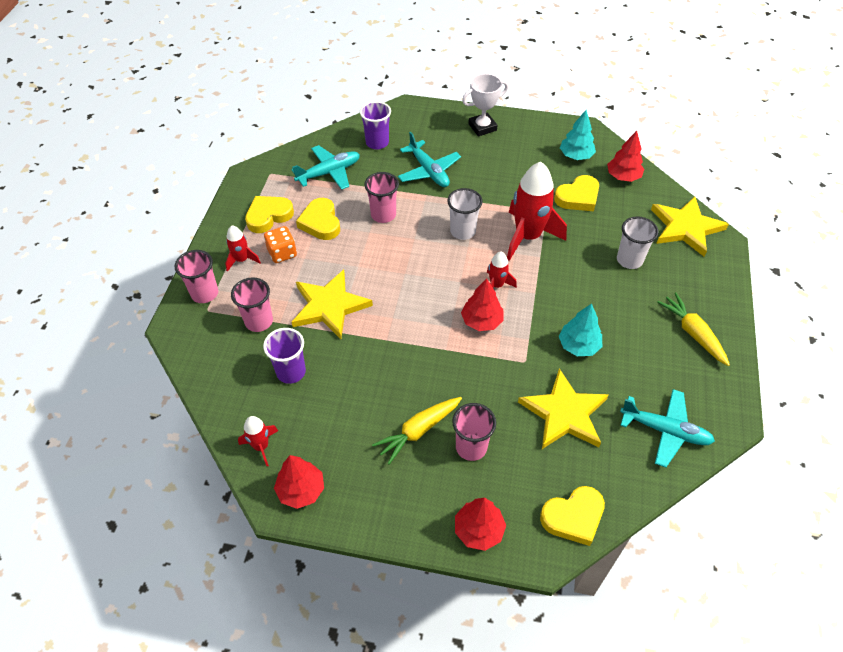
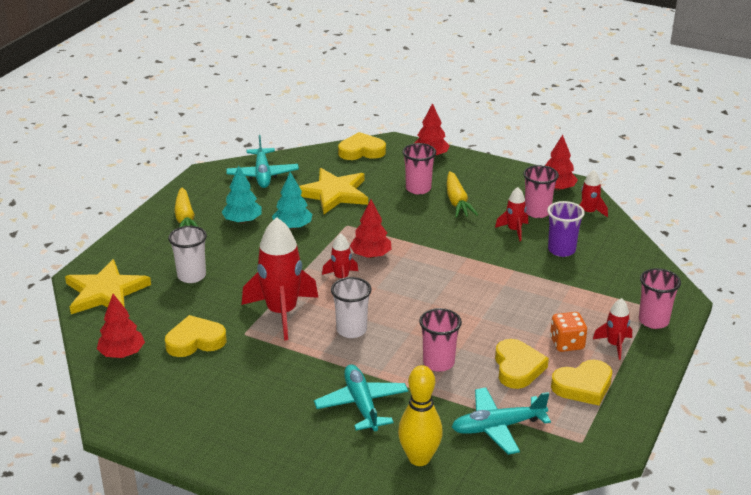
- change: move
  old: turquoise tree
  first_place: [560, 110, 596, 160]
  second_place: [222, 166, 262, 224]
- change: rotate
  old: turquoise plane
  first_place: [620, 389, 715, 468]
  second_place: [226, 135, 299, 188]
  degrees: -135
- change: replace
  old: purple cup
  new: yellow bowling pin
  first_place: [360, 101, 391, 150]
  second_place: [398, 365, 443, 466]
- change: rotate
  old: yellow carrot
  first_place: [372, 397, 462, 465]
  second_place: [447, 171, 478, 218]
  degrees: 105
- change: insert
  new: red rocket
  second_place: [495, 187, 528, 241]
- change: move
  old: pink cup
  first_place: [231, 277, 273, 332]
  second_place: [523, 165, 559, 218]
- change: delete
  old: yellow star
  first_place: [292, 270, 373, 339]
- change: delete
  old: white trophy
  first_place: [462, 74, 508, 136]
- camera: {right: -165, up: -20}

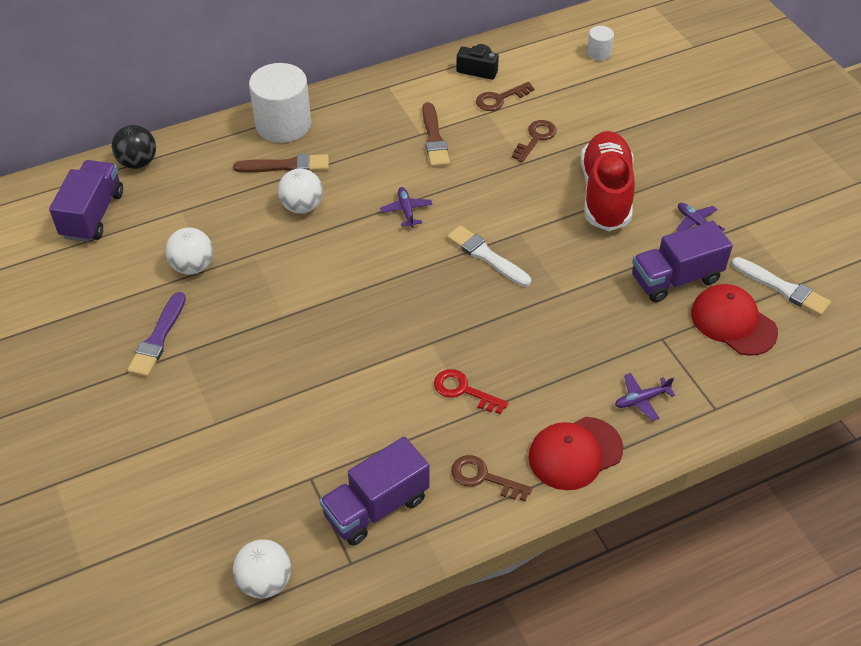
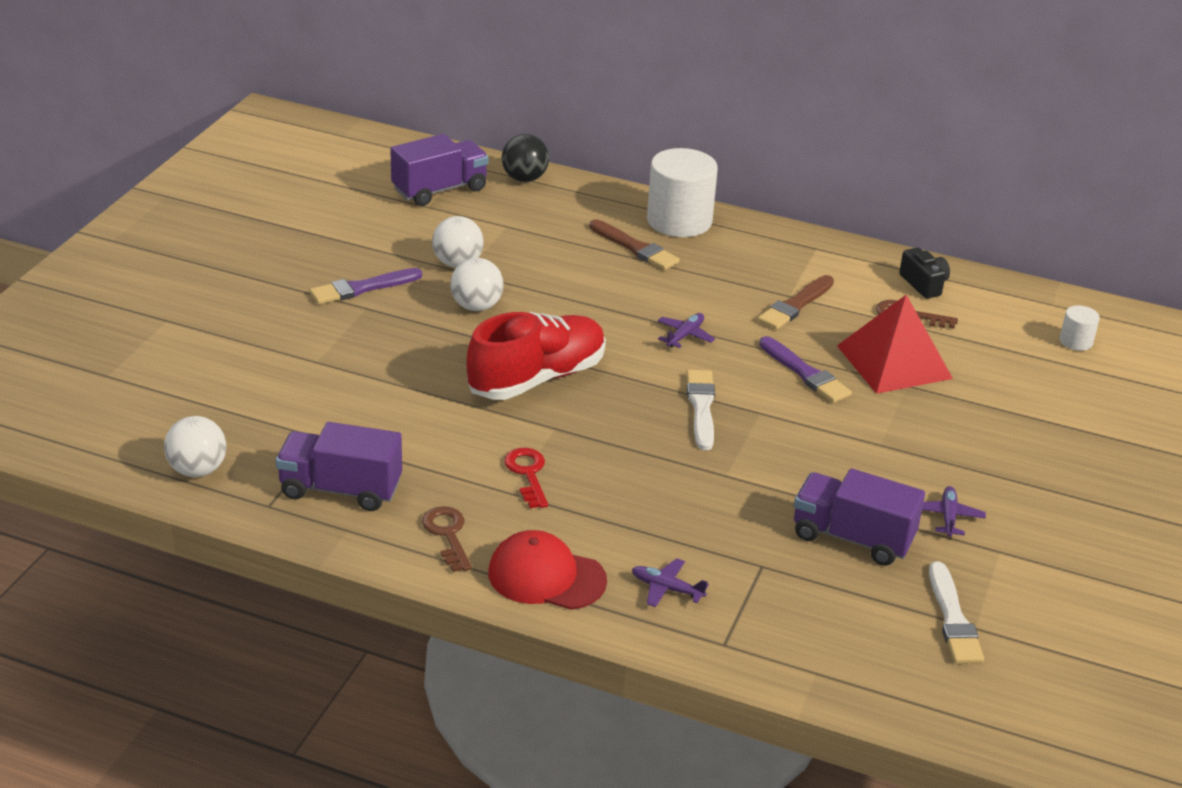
- change: move
  old: white ball
  first_place: [278, 169, 323, 214]
  second_place: [450, 258, 504, 311]
- change: move
  old: red shoe
  first_place: [581, 131, 635, 231]
  second_place: [466, 312, 606, 400]
- change: insert
  new: purple brush
  second_place: [759, 336, 852, 403]
- change: replace
  old: brown key
  new: red pyramid
  first_place: [512, 120, 557, 162]
  second_place: [837, 295, 953, 394]
- change: delete
  old: red cap
  first_place: [691, 284, 778, 356]
- camera: {right: 45, up: -15}

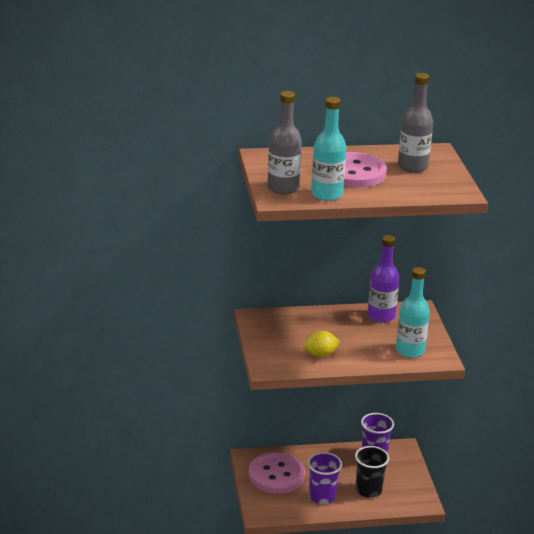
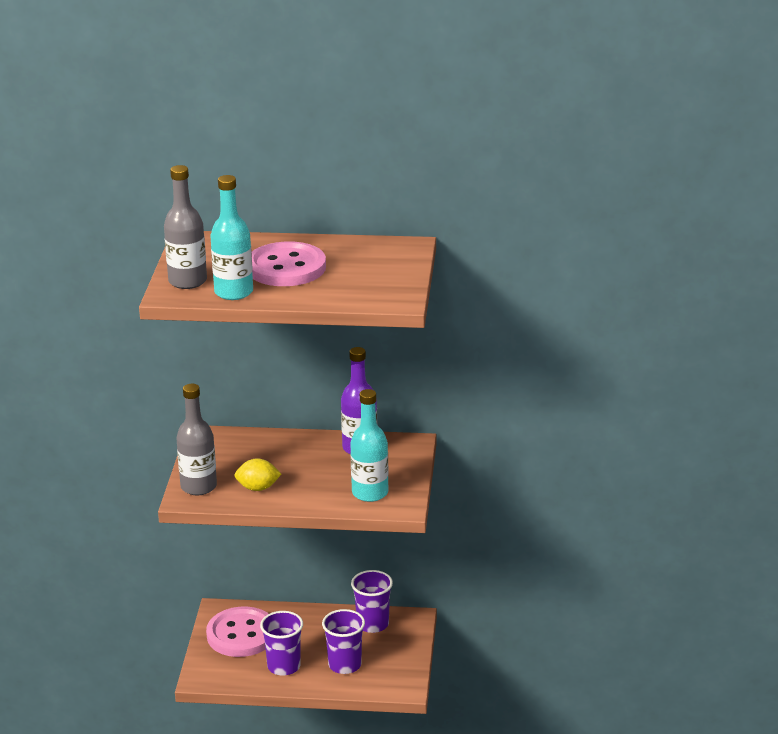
- change: move
  old: grey bottle
  first_place: [398, 73, 433, 173]
  second_place: [176, 384, 217, 495]
- change: recolor
  old: black cup
  new: purple cup
  first_place: [355, 446, 389, 498]
  second_place: [322, 609, 365, 674]
- camera: {right: 15, up: 0}

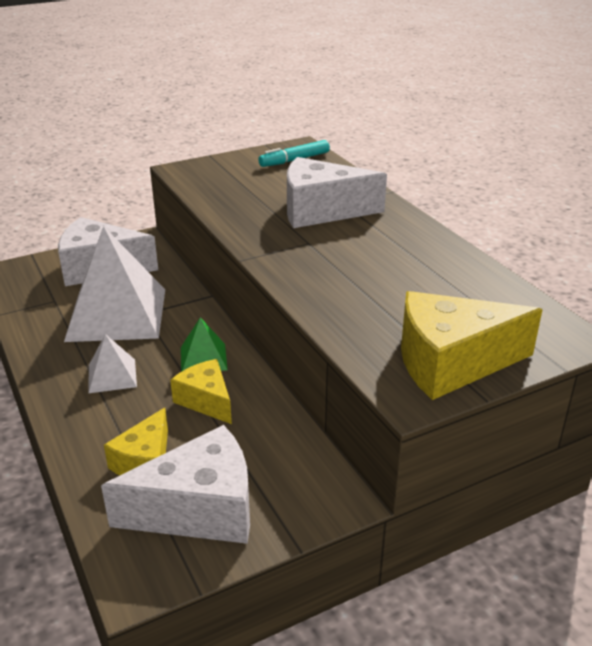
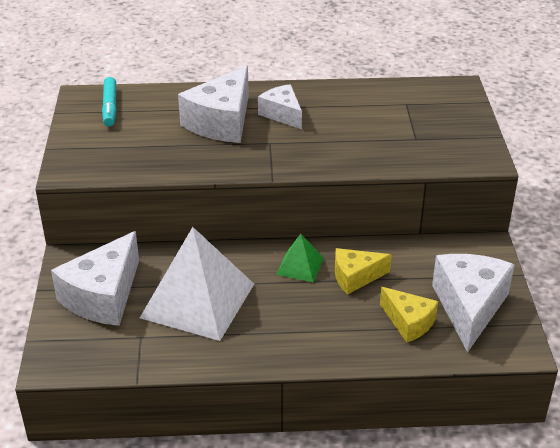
- change: insert
  new: white cheese
  second_place: [258, 84, 302, 129]
- change: delete
  old: white pyramid
  first_place: [88, 334, 137, 393]
- change: delete
  old: yellow cheese
  first_place: [401, 291, 543, 400]
- camera: {right: -65, up: 5}

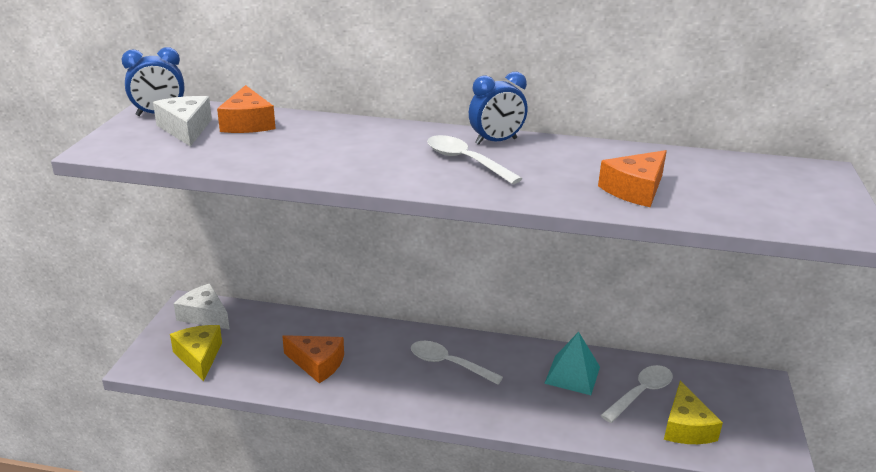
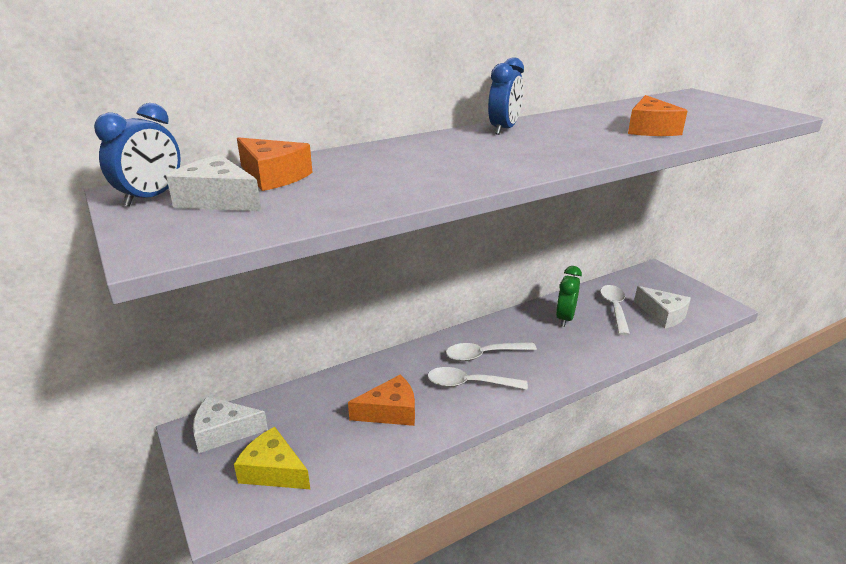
- change: move
  old: white spoon
  first_place: [427, 135, 522, 184]
  second_place: [427, 367, 528, 390]
- change: replace
  old: turquoise pyramid
  new: green clock
  first_place: [544, 332, 600, 395]
  second_place: [556, 266, 582, 327]
- change: recolor
  old: yellow cheese
  new: white cheese
  first_place: [664, 381, 723, 444]
  second_place: [634, 286, 691, 329]
- camera: {right: -40, up: 0}

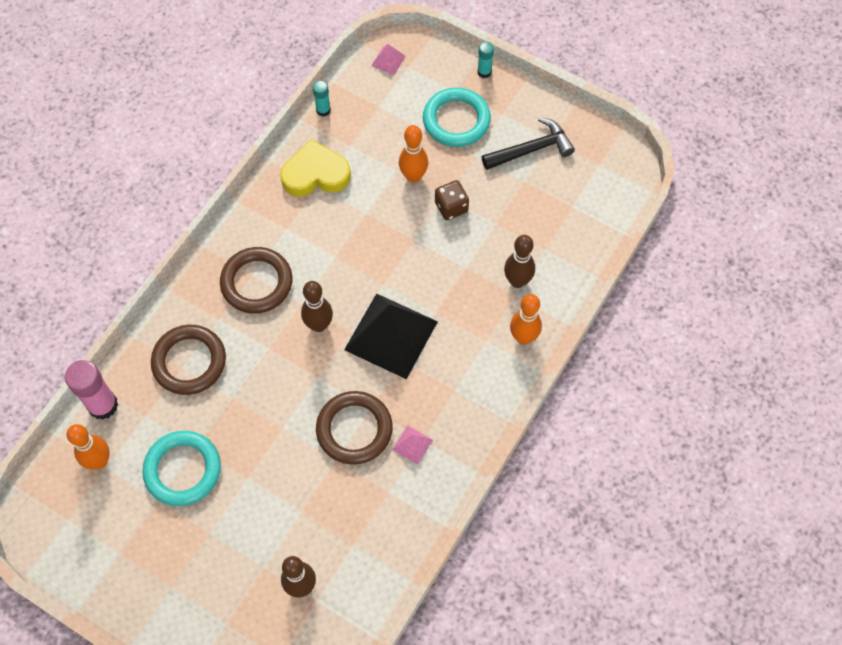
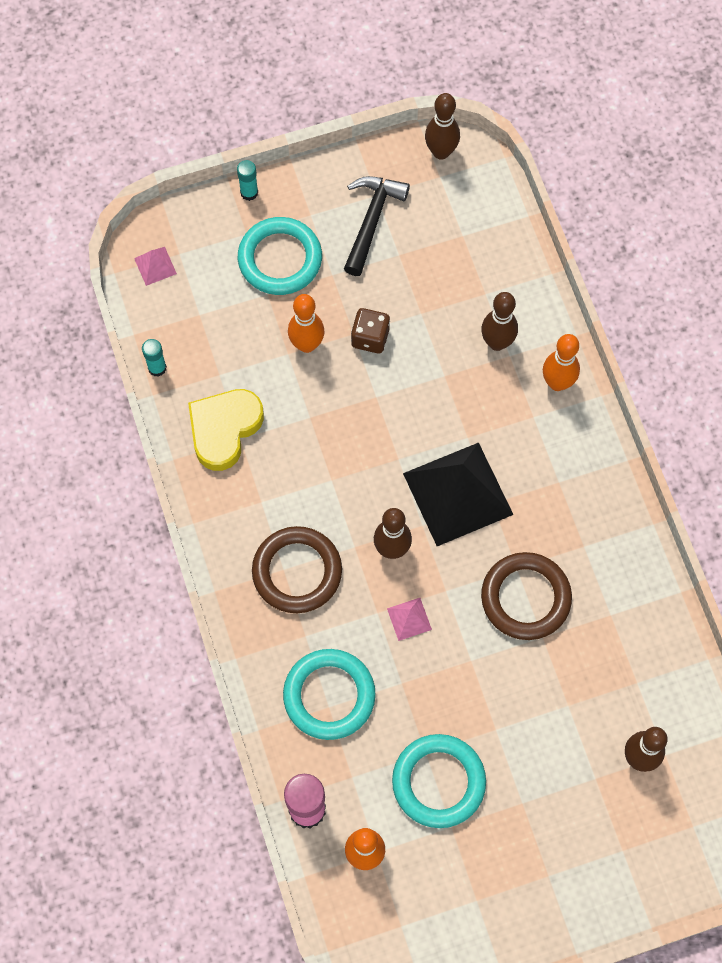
- change: recolor
  old: brown ring
  new: turquoise ring
  first_place: [151, 325, 226, 395]
  second_place: [283, 649, 376, 740]
- change: move
  old: pink pyramid
  first_place: [392, 425, 433, 465]
  second_place: [387, 598, 432, 641]
- change: insert
  new: brown bowling pin
  second_place: [425, 93, 460, 160]
- camera: {right: -50, up: 5}

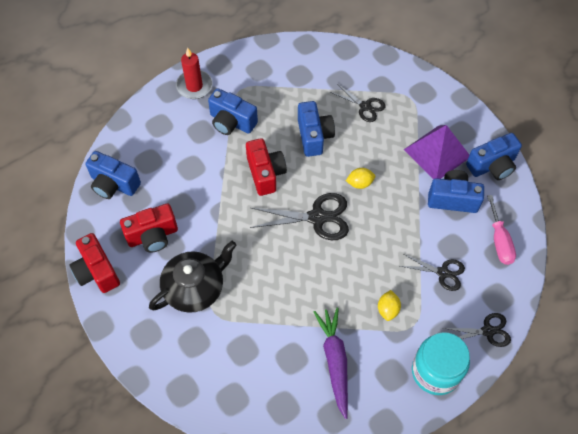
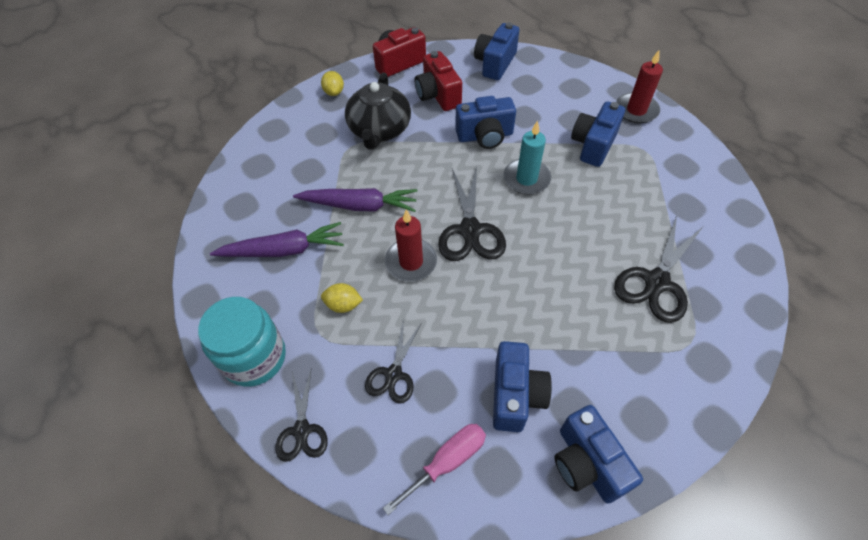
- change: insert
  new: purple carrot
  second_place: [293, 188, 418, 212]
- change: move
  old: yellow lemon
  first_place: [346, 168, 375, 189]
  second_place: [321, 71, 344, 96]
- change: rotate
  old: black teapot
  first_place: [149, 241, 237, 313]
  second_place: [345, 72, 411, 150]
  degrees: 45
- change: rotate
  old: pink screwdriver
  first_place: [487, 195, 516, 265]
  second_place: [383, 424, 486, 515]
  degrees: 150
- change: insert
  new: red candle
  second_place: [385, 209, 437, 282]
- change: move
  old: blue camera
  first_place: [298, 101, 335, 157]
  second_place: [455, 96, 516, 149]
- change: replace
  old: red camera
  new: turquoise candle
  first_place: [246, 138, 287, 196]
  second_place: [503, 121, 551, 195]
- change: resize
  old: black scissors
  first_place: [330, 85, 386, 122]
  second_place: [614, 215, 703, 323]
  factor: 1.61
- change: delete
  old: purple pyramid
  first_place: [404, 125, 469, 179]
- camera: {right: 90, up: -5}

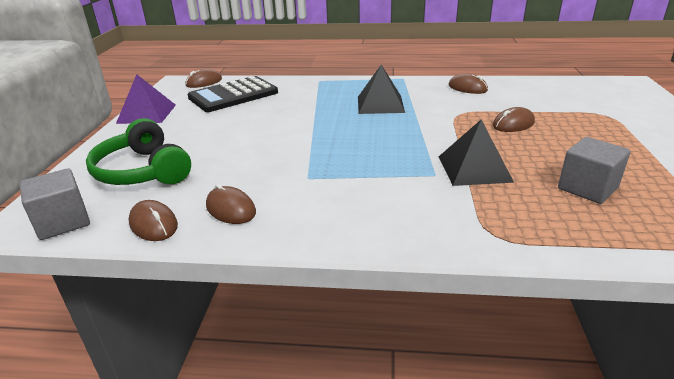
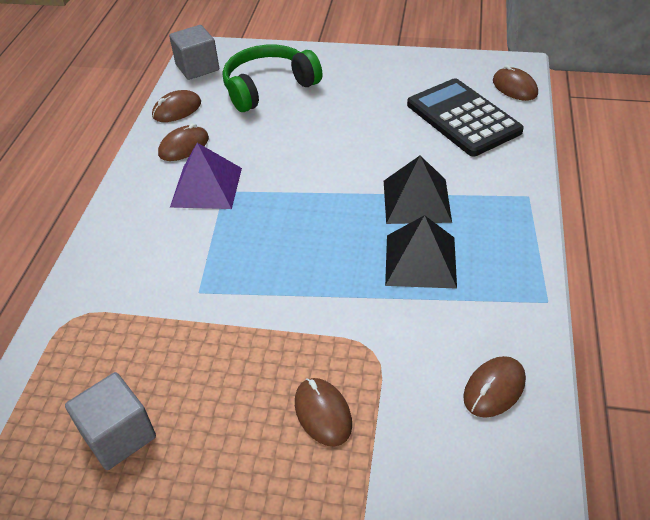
- change: move
  old: purple pyramid
  first_place: [116, 74, 176, 124]
  second_place: [170, 143, 242, 209]
- change: move
  old: black pyramid
  first_place: [439, 119, 514, 186]
  second_place: [384, 156, 452, 224]
- camera: {right: 95, up: 15}

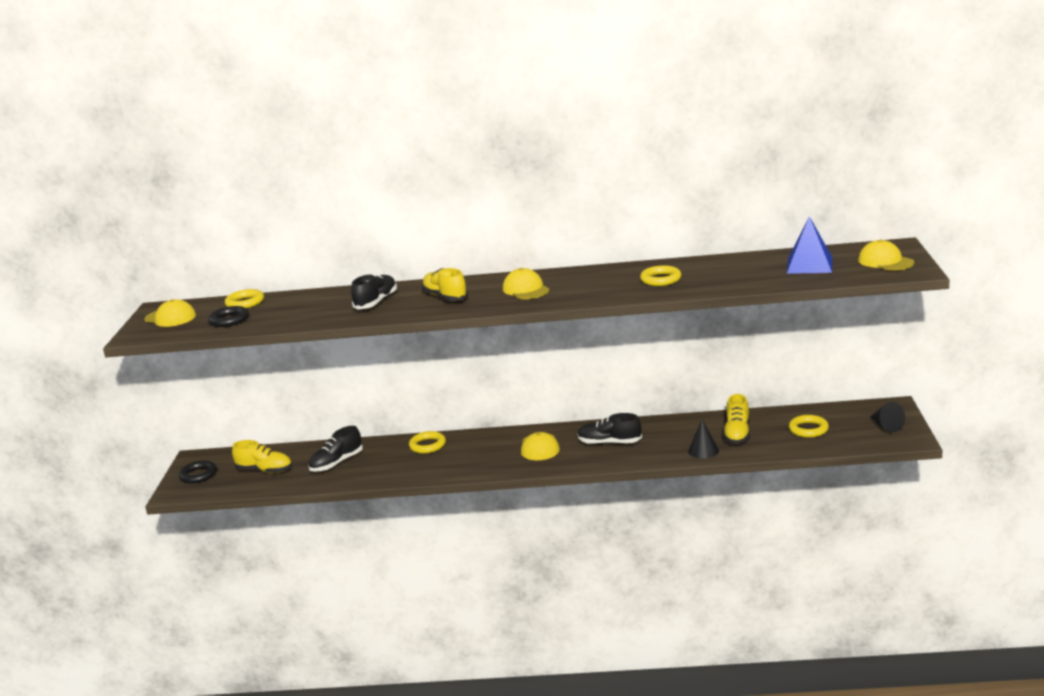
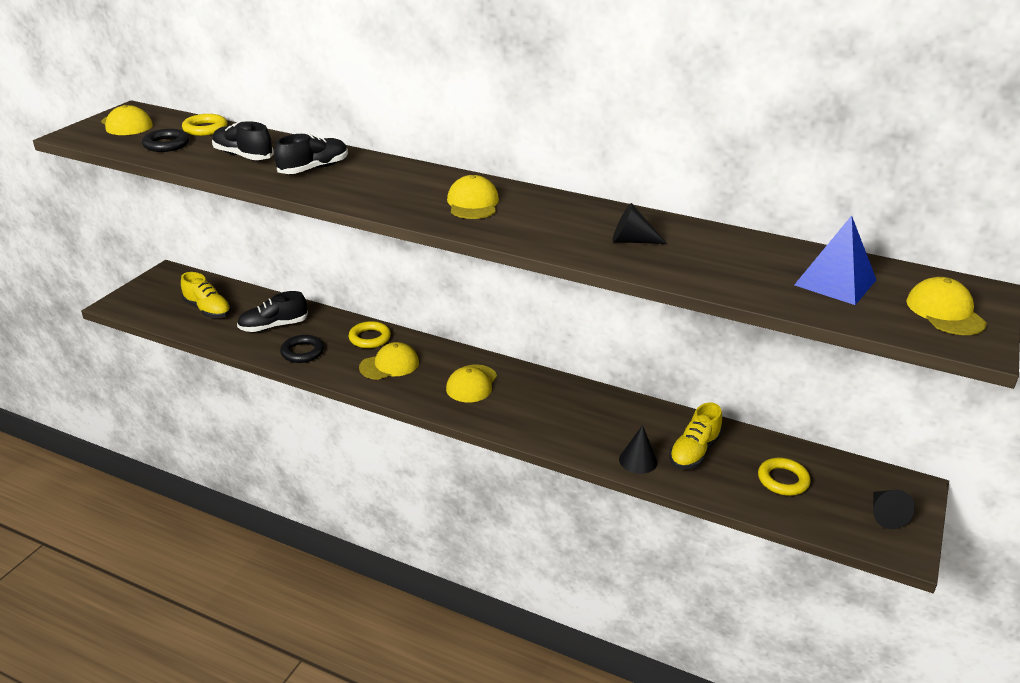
- change: move
  old: black shoe
  first_place: [577, 413, 642, 445]
  second_place: [212, 121, 274, 160]
- change: move
  old: black ring
  first_place: [179, 460, 217, 484]
  second_place: [280, 335, 324, 363]
- change: insert
  new: yellow cap
  second_place: [359, 342, 419, 380]
- change: replace
  old: yellow ring
  new: black cone
  first_place: [640, 265, 681, 286]
  second_place: [612, 203, 667, 244]
- change: delete
  old: yellow shoe
  first_place: [422, 268, 468, 301]
- camera: {right: 20, up: 10}

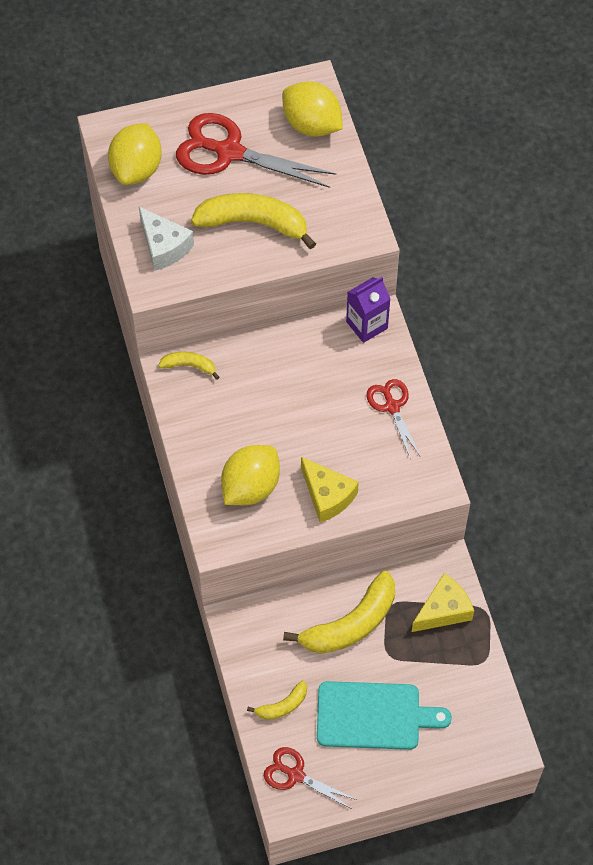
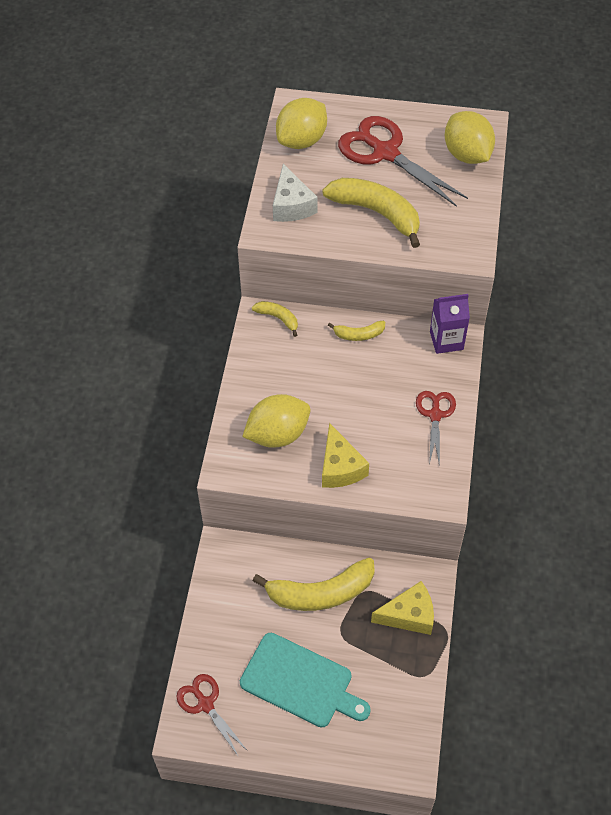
- change: move
  old: yellow banana
  first_place: [247, 681, 307, 720]
  second_place: [328, 321, 385, 341]
- camera: {right: 25, up: -5}

